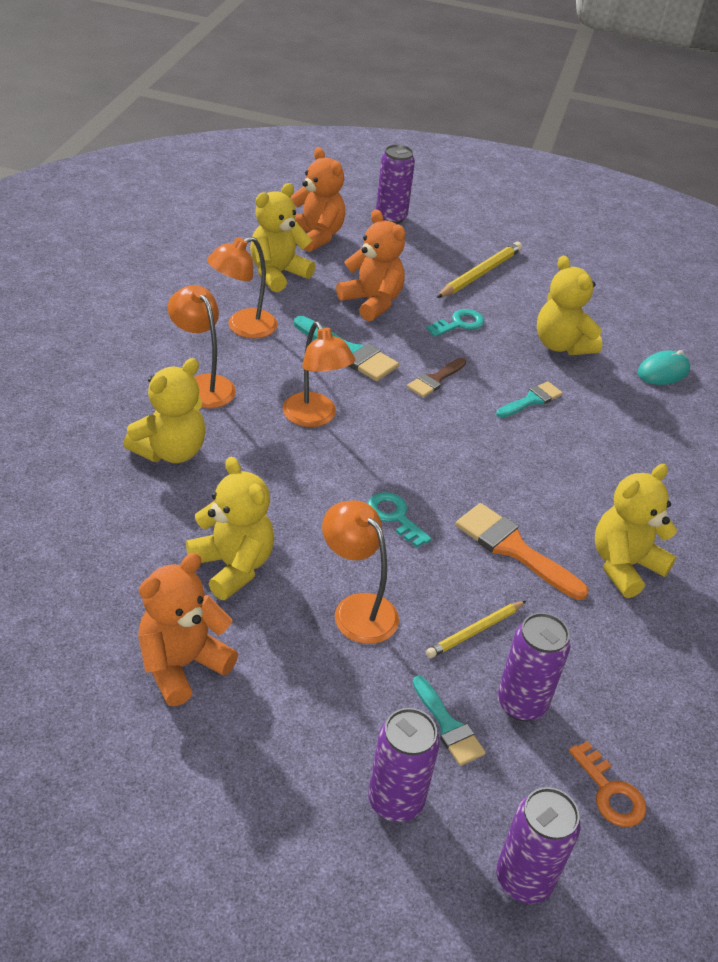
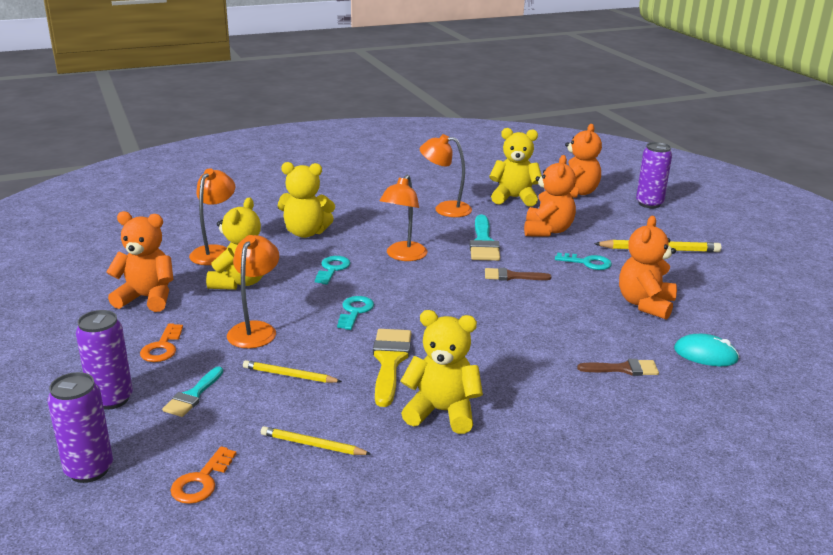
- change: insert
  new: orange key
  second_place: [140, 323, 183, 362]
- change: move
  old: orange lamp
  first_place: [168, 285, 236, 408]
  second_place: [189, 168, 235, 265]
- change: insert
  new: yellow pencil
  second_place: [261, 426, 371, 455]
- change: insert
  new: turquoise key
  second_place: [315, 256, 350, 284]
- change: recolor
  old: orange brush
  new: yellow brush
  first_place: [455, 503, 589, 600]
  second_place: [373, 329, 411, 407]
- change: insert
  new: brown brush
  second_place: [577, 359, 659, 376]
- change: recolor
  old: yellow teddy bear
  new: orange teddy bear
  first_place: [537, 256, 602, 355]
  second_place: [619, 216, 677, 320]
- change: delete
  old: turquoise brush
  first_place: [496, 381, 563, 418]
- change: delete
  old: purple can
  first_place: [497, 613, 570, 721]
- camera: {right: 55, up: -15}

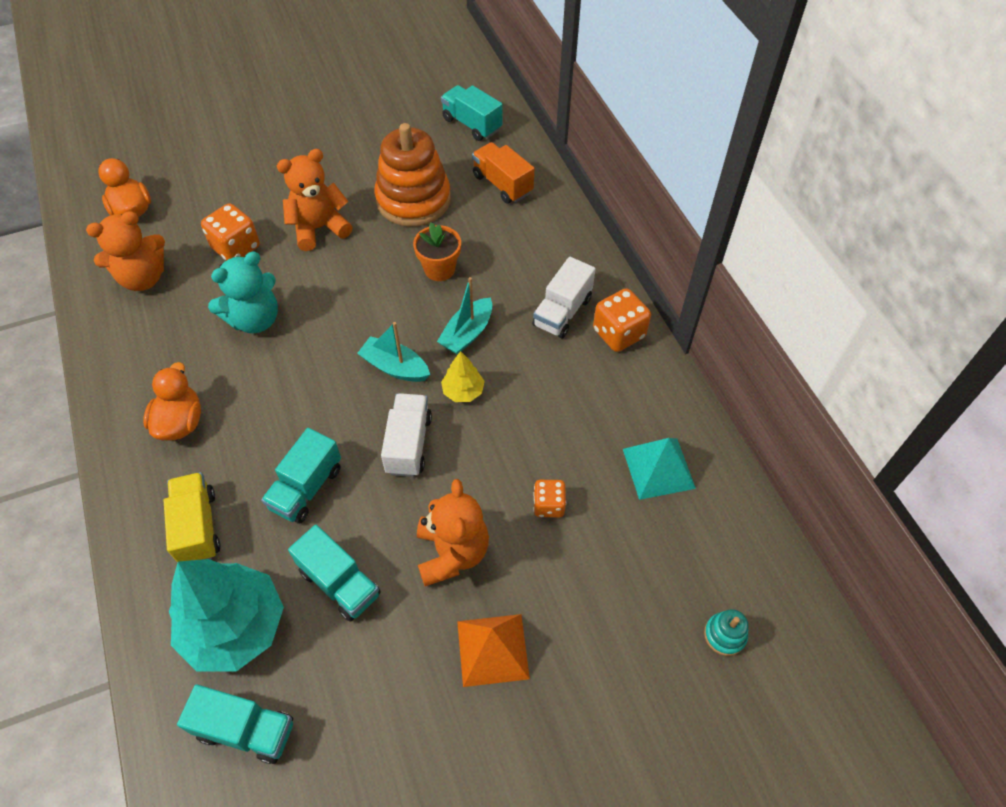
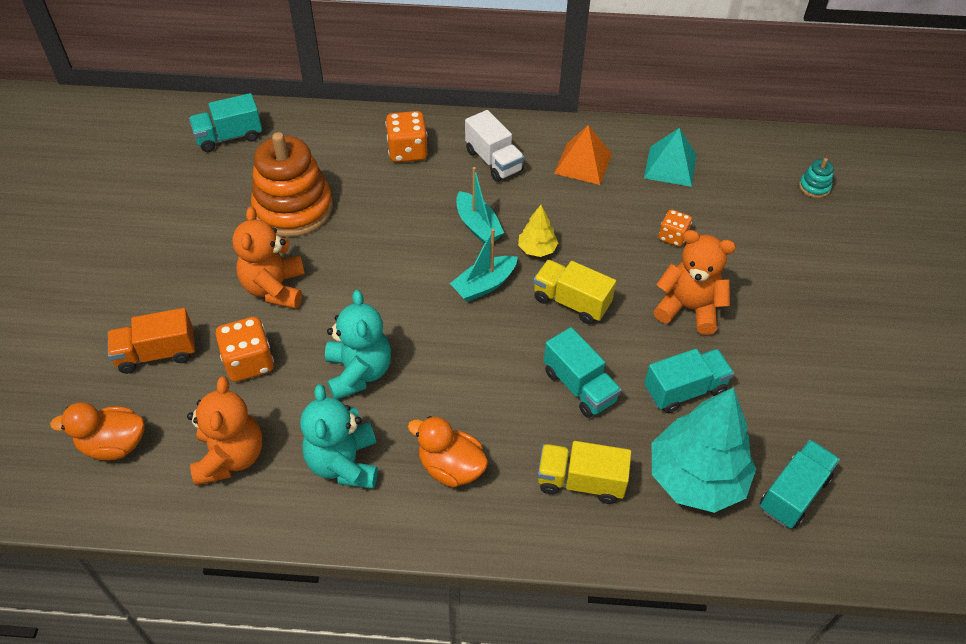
- change: move
  old: orange truck
  first_place: [472, 142, 535, 204]
  second_place: [108, 308, 195, 374]
- change: insert
  new: turquoise teddy bear
  second_place: [300, 384, 378, 489]
- change: move
  old: orange dice
  first_place: [593, 288, 651, 352]
  second_place: [385, 111, 428, 162]
- change: recolor
  old: white truck
  new: yellow truck
  first_place: [381, 393, 432, 477]
  second_place: [533, 260, 616, 324]
- change: move
  old: orange pyramid
  first_place: [457, 614, 530, 687]
  second_place: [554, 125, 612, 185]
- change: delete
  old: orange flower pot
  first_place: [413, 222, 461, 281]
- camera: {right: -65, up: -5}

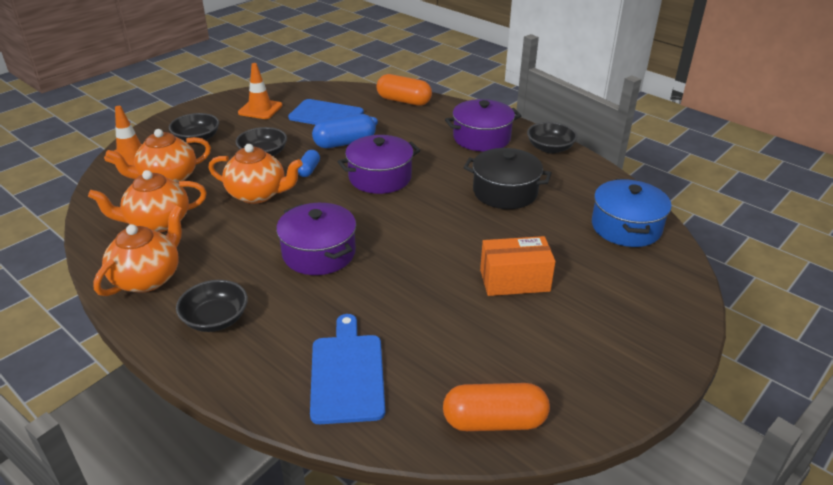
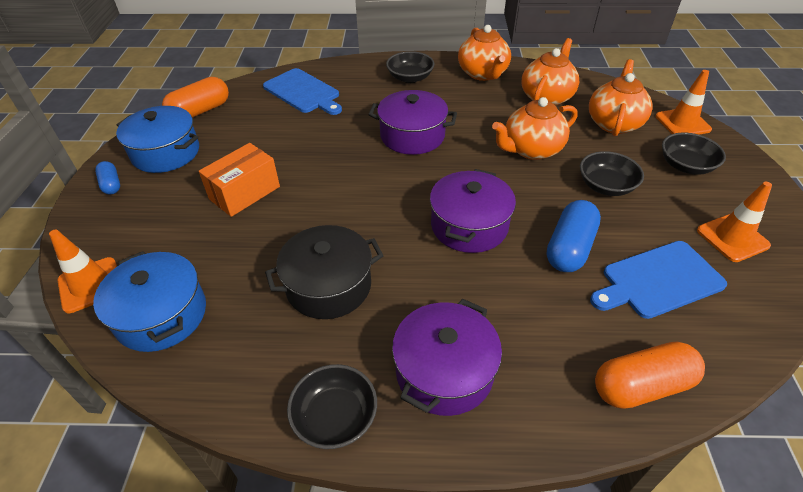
- change: insert
  new: orange traffic cone
  second_place: [49, 230, 117, 313]
- change: move
  old: blue capsule
  first_place: [298, 150, 320, 177]
  second_place: [95, 161, 120, 194]
- change: insert
  new: blue pot
  second_place: [116, 106, 199, 173]
- camera: {right: 140, up: 10}

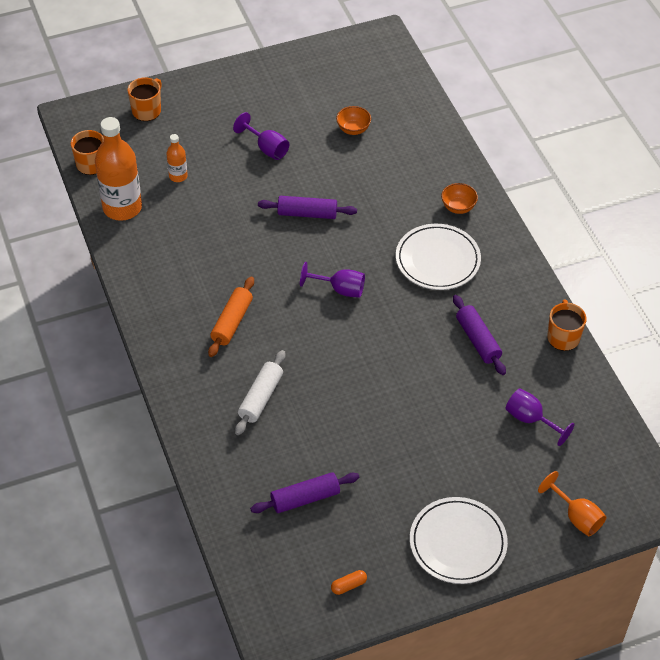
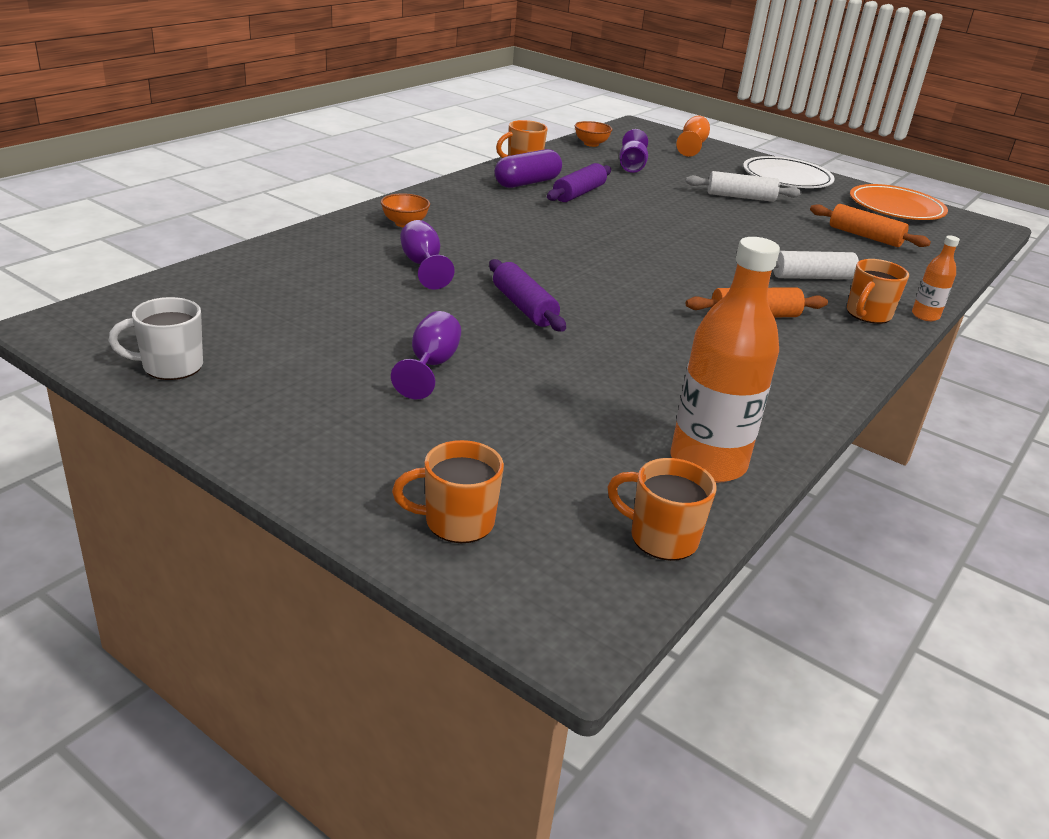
- change: insert
  new: white mug
  second_place: [108, 297, 203, 380]
- change: move
  old: purple goblet
  first_place: [300, 262, 365, 298]
  second_place: [400, 220, 455, 290]
- change: insert
  new: purple capsule
  second_place: [495, 149, 562, 188]
- change: move
  old: orange bowl
  first_place: [336, 106, 371, 135]
  second_place: [575, 121, 613, 147]
- change: insert
  new: white rolling pin
  second_place: [686, 171, 802, 202]
- change: recolor
  old: purple rolling pin
  new: orange rolling pin
  first_place: [250, 472, 359, 513]
  second_place: [810, 204, 931, 247]
- change: insert
  new: orange mug
  second_place: [847, 259, 909, 324]
- change: replace
  old: orange capsule
  new: orange plate
  first_place: [331, 570, 367, 595]
  second_place: [850, 184, 948, 220]
- change: move
  old: orange bottle
  first_place: [166, 134, 188, 182]
  second_place: [912, 236, 960, 321]
- change: delete
  old: white plate
  first_place: [396, 224, 481, 290]
- camera: {right: -125, up: -20}

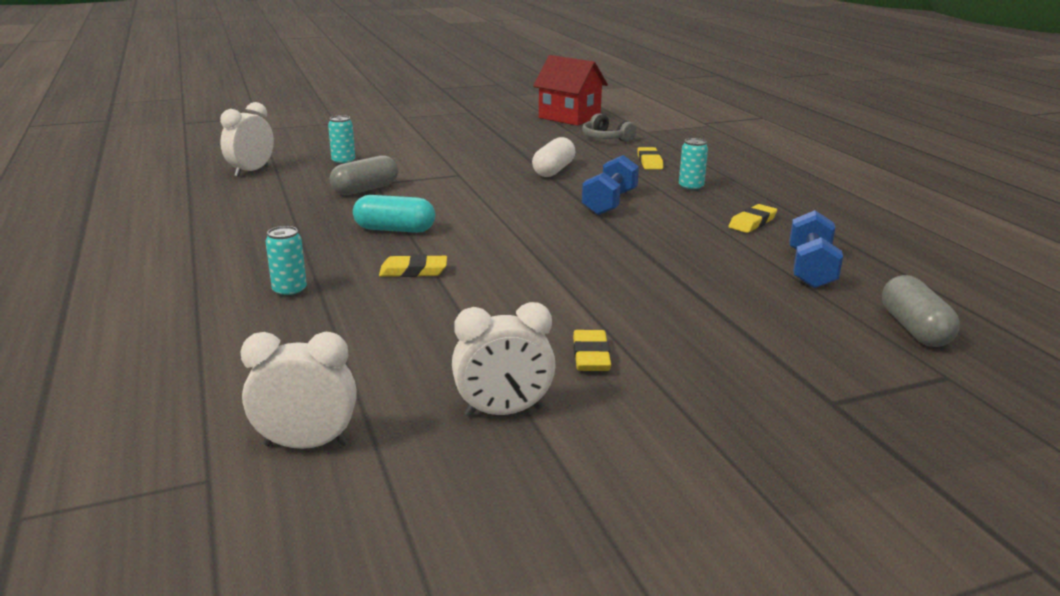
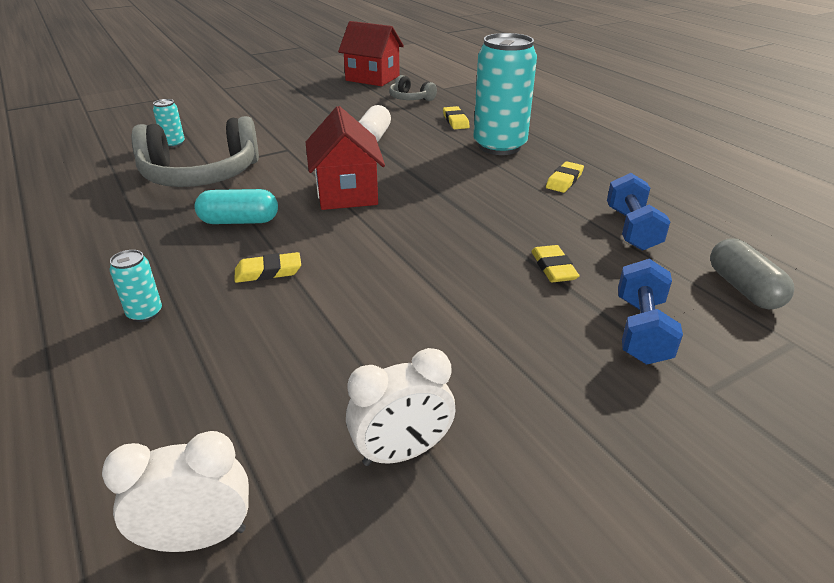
- change: replace
  old: grey capsule
  new: grey headphones
  first_place: [330, 155, 398, 195]
  second_place: [131, 116, 259, 187]
- change: insert
  new: red house
  second_place: [305, 106, 385, 210]
- change: resize
  old: turquoise can
  first_place: [679, 138, 708, 191]
  second_place: [473, 33, 537, 155]
  factor: 2.39
- change: move
  old: yellow eraser
  first_place: [573, 330, 611, 371]
  second_place: [531, 245, 580, 282]
- change: move
  old: blue dumbbell
  first_place: [582, 155, 639, 215]
  second_place: [618, 259, 683, 364]
- change: delete
  old: white clock
  first_place: [220, 102, 274, 177]
- camera: {right: -10, up: 10}

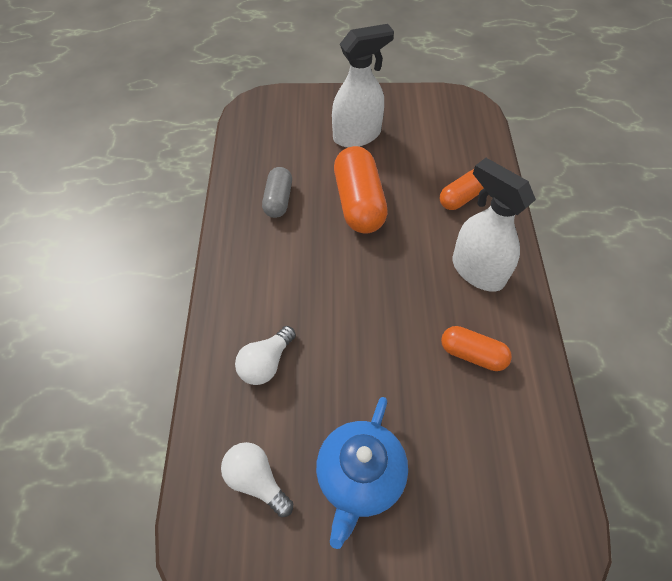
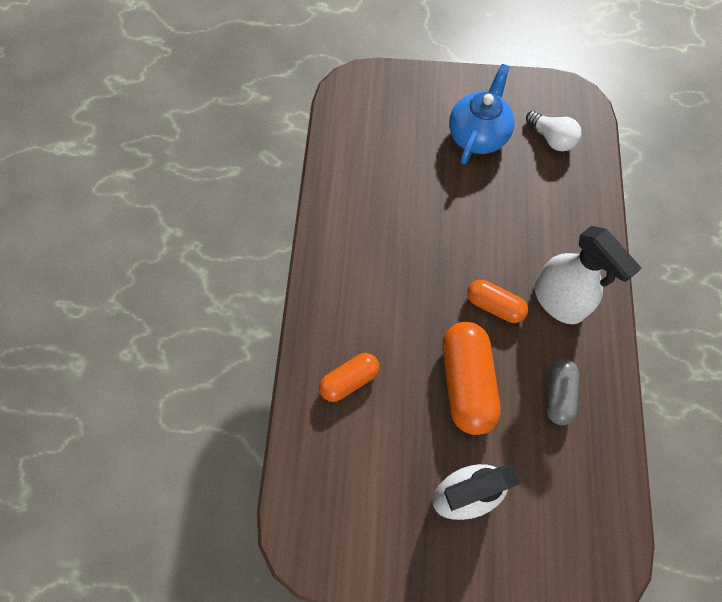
- change: move
  old: orange capsule
  first_place: [441, 326, 512, 371]
  second_place: [467, 280, 528, 323]
- change: move
  old: white spray bottle
  first_place: [452, 158, 536, 292]
  second_place: [535, 226, 642, 324]
- change: delete
  old: white light bulb
  first_place: [235, 326, 296, 385]
- camera: {right: -175, up: 10}

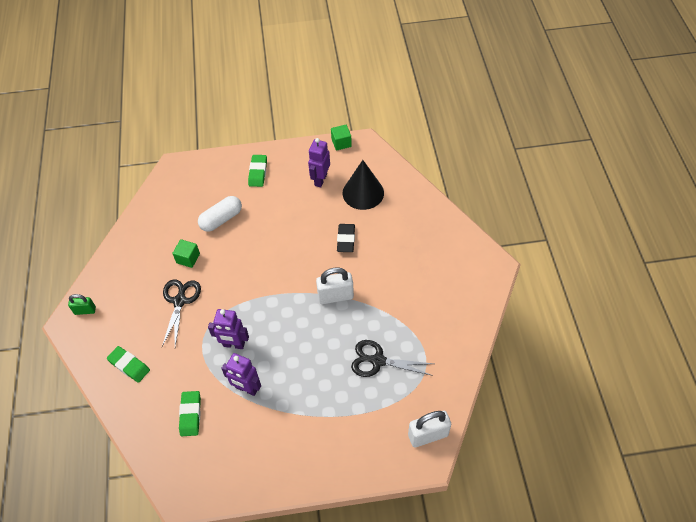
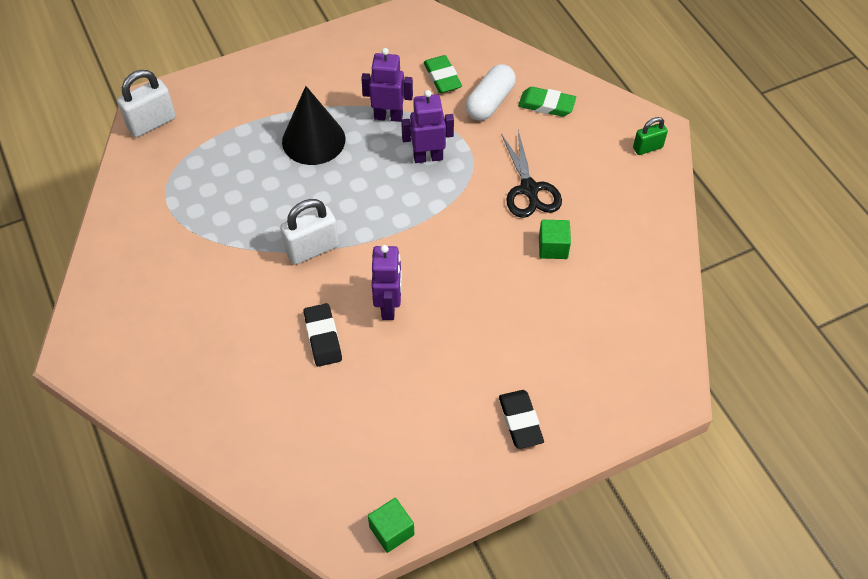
- change: move
  old: black cone
  first_place: [343, 160, 384, 210]
  second_place: [282, 86, 346, 165]
- change: move
  old: purple robot
  first_place: [308, 138, 330, 188]
  second_place: [372, 245, 402, 320]
- change: move
  old: white capsule
  first_place: [198, 196, 242, 232]
  second_place: [465, 64, 516, 121]
- change: recolor
  old: green eraser
  new: black eraser
  first_place: [248, 155, 267, 187]
  second_place: [499, 390, 544, 449]
- change: delete
  old: black scissors
  first_place: [351, 340, 433, 377]
- camera: {right: 160, up: 0}

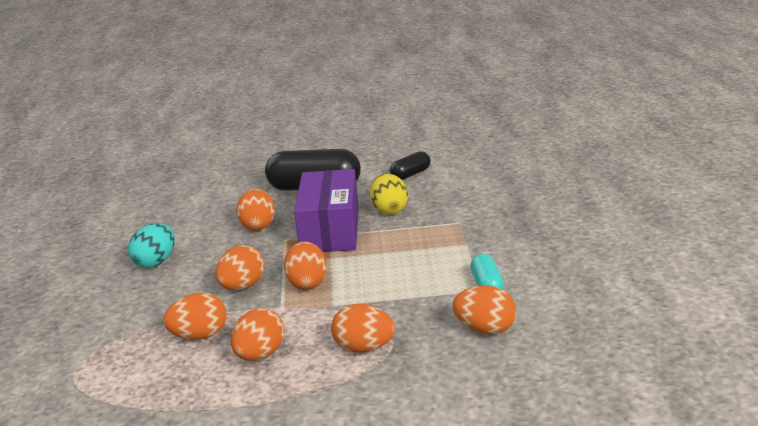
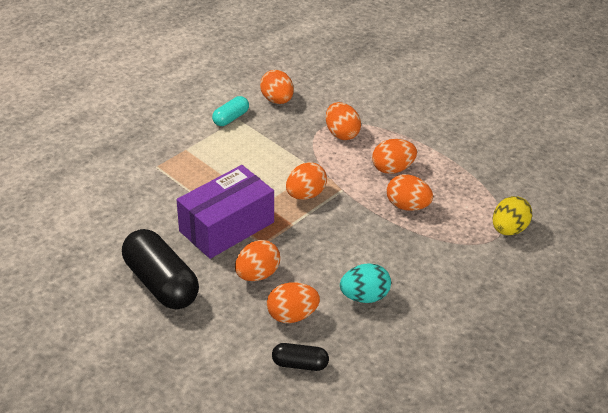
- change: move
  old: orange egg
  first_place: [215, 245, 265, 290]
  second_place: [267, 282, 320, 323]
- change: move
  old: black capsule
  first_place: [390, 151, 430, 180]
  second_place: [272, 343, 329, 371]
- change: move
  old: yellow egg
  first_place: [370, 173, 408, 215]
  second_place: [493, 196, 532, 236]
- camera: {right: -135, up: 15}

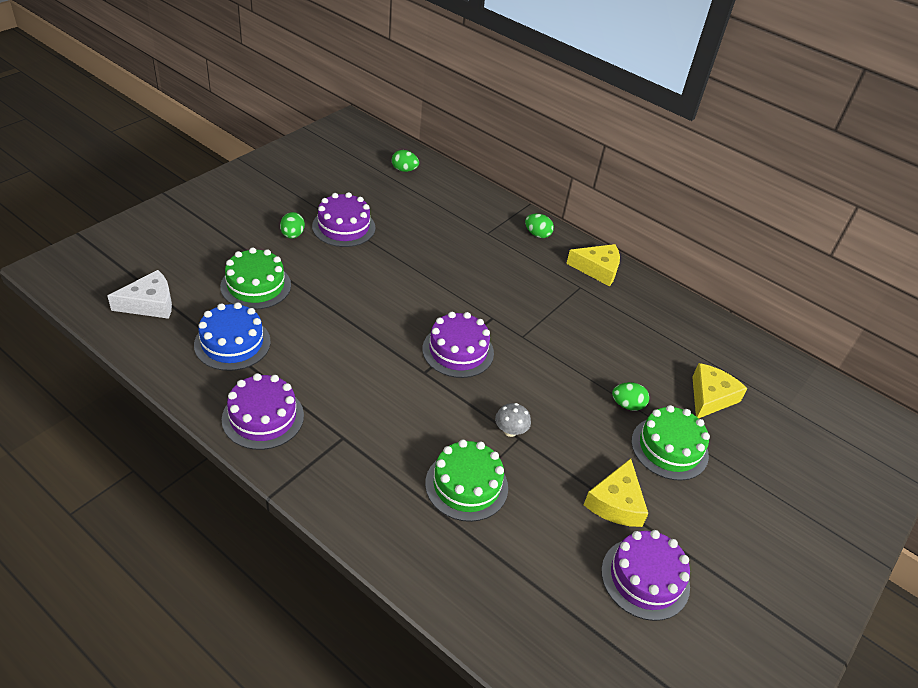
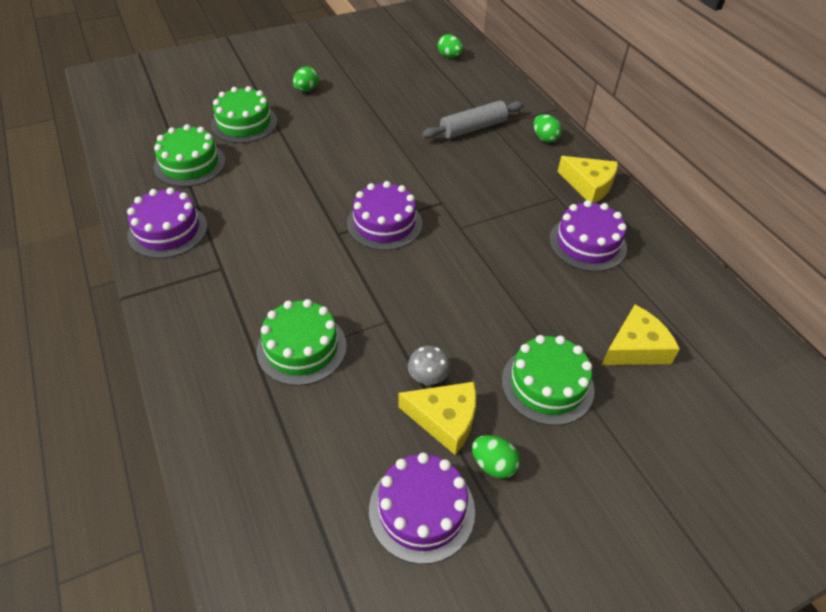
- change: recolor
  old: blue cake
  new: green cake
  first_place: [194, 302, 271, 371]
  second_place: [154, 124, 226, 187]
- change: rotate
  old: yellow cheese
  first_place: [584, 458, 648, 527]
  second_place: [398, 382, 476, 455]
  degrees: -120
- change: move
  old: grey mushroom
  first_place: [495, 403, 531, 437]
  second_place: [408, 346, 450, 385]
- change: insert
  new: grey rolling pin
  second_place: [422, 100, 524, 139]
- change: move
  old: green egg
  first_place: [612, 382, 649, 411]
  second_place: [472, 435, 520, 479]
- change: move
  old: purple cake
  first_place: [312, 192, 375, 247]
  second_place: [549, 200, 627, 272]
- change: delete
  old: white cheese
  first_place: [107, 270, 172, 319]
- camera: {right: 30, up: 5}

